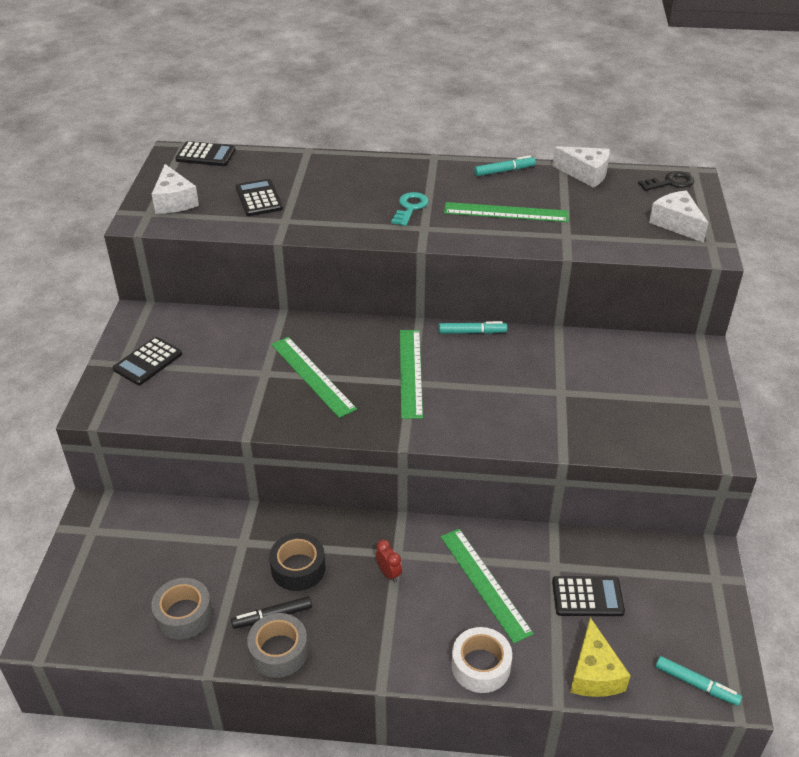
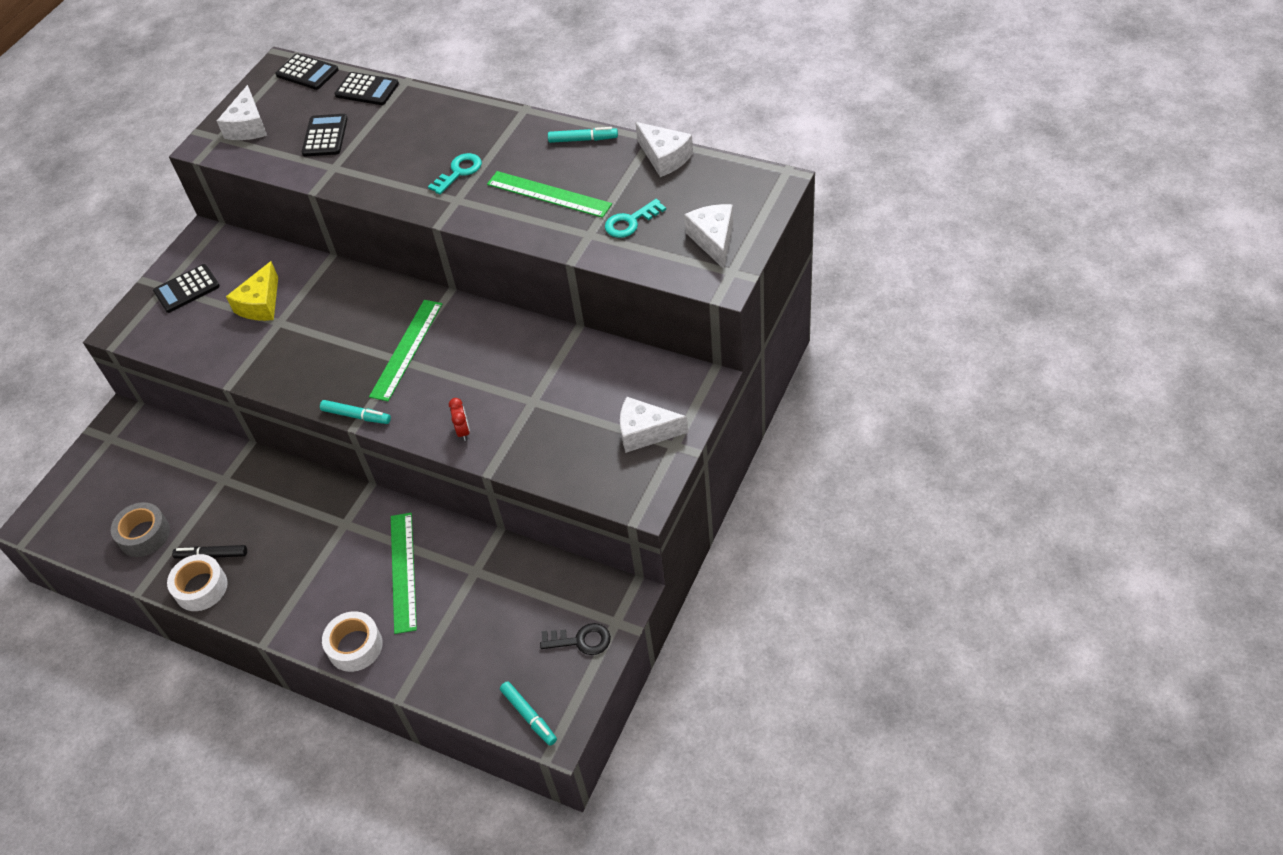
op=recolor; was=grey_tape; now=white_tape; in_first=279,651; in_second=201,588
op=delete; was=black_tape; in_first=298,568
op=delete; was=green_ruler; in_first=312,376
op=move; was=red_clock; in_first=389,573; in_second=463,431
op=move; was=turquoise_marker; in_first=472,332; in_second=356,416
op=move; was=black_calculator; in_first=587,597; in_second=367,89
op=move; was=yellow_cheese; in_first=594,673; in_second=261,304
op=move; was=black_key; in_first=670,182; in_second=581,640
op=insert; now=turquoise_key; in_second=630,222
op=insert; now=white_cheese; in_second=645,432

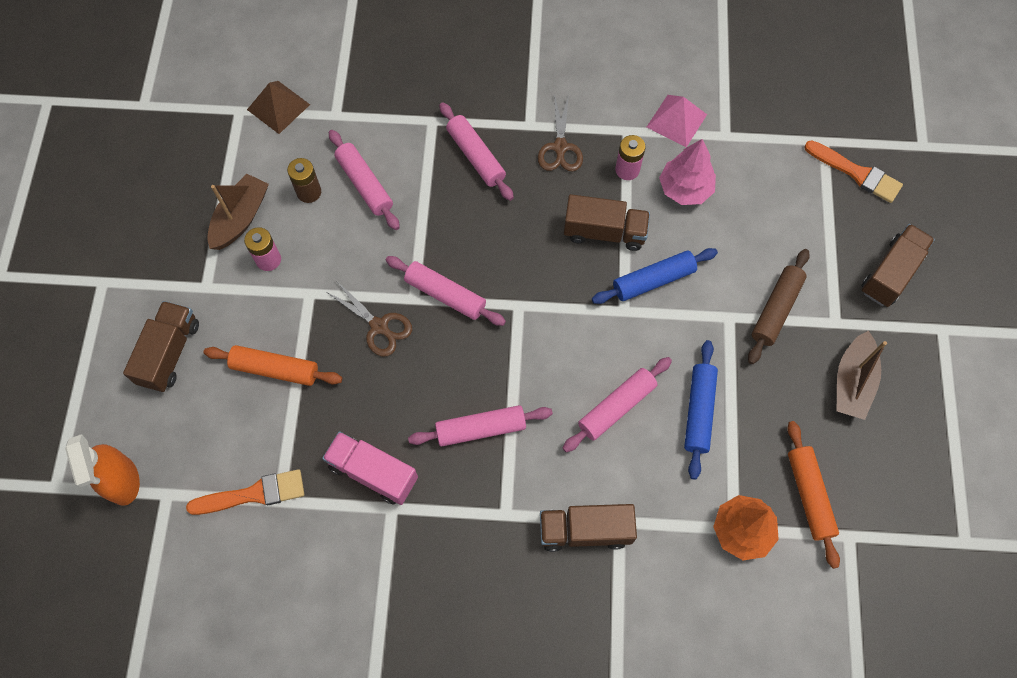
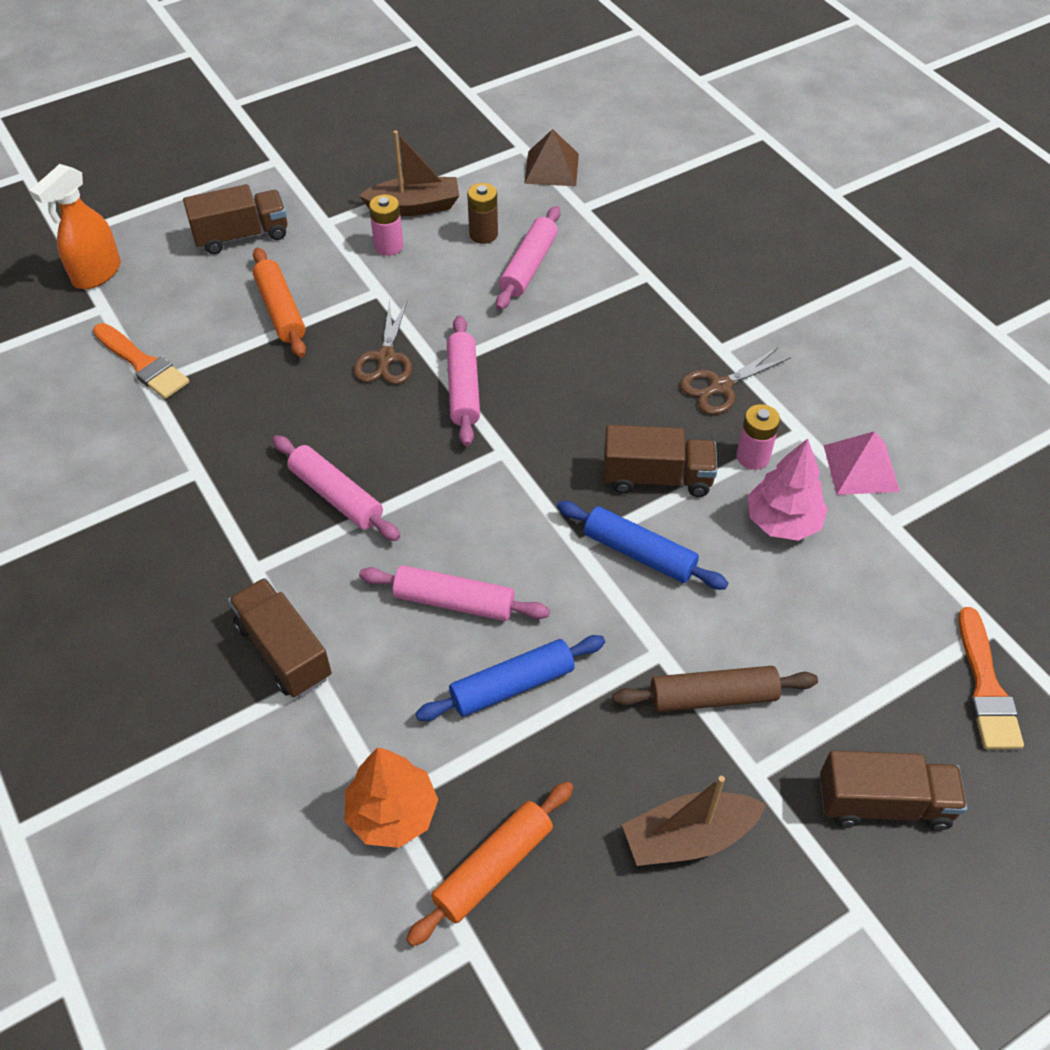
op=delete; was=pink_truck; in_first=373,473
op=delete; was=pink_rolling_pin; in_first=476,156
op=rotate; was=brown_truck; in_first=604,232; in_second=657,477; clockwise=-60

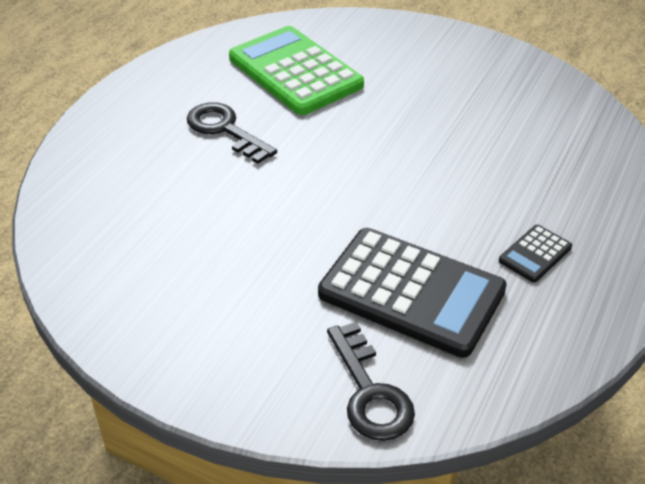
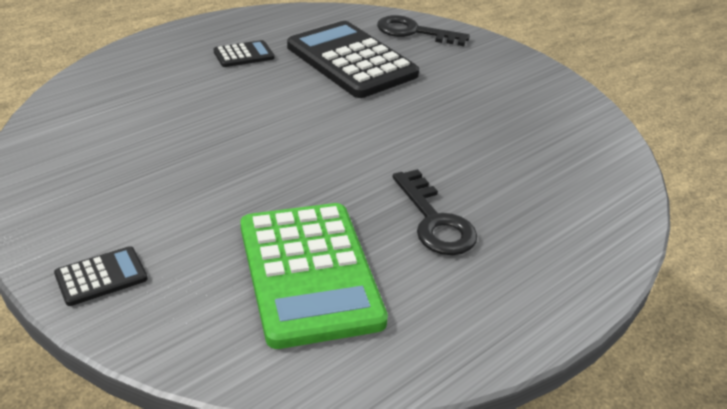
op=rotate; was=black_key; in_first=370,392; in_second=414,32; clockwise=-75
op=insert; now=black_calculator; in_second=101,276

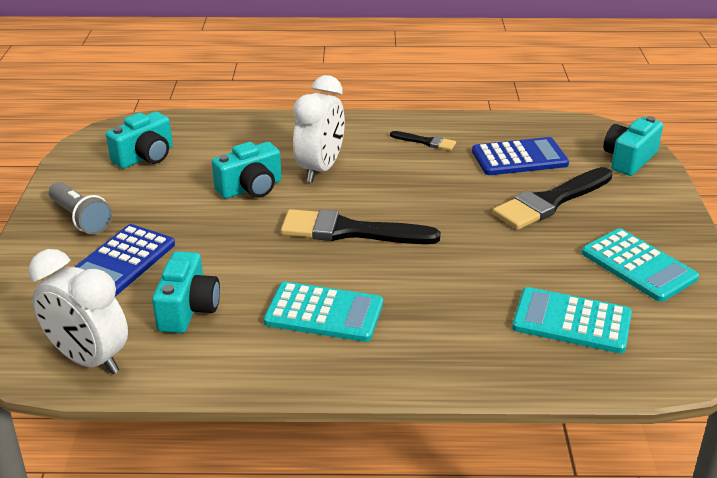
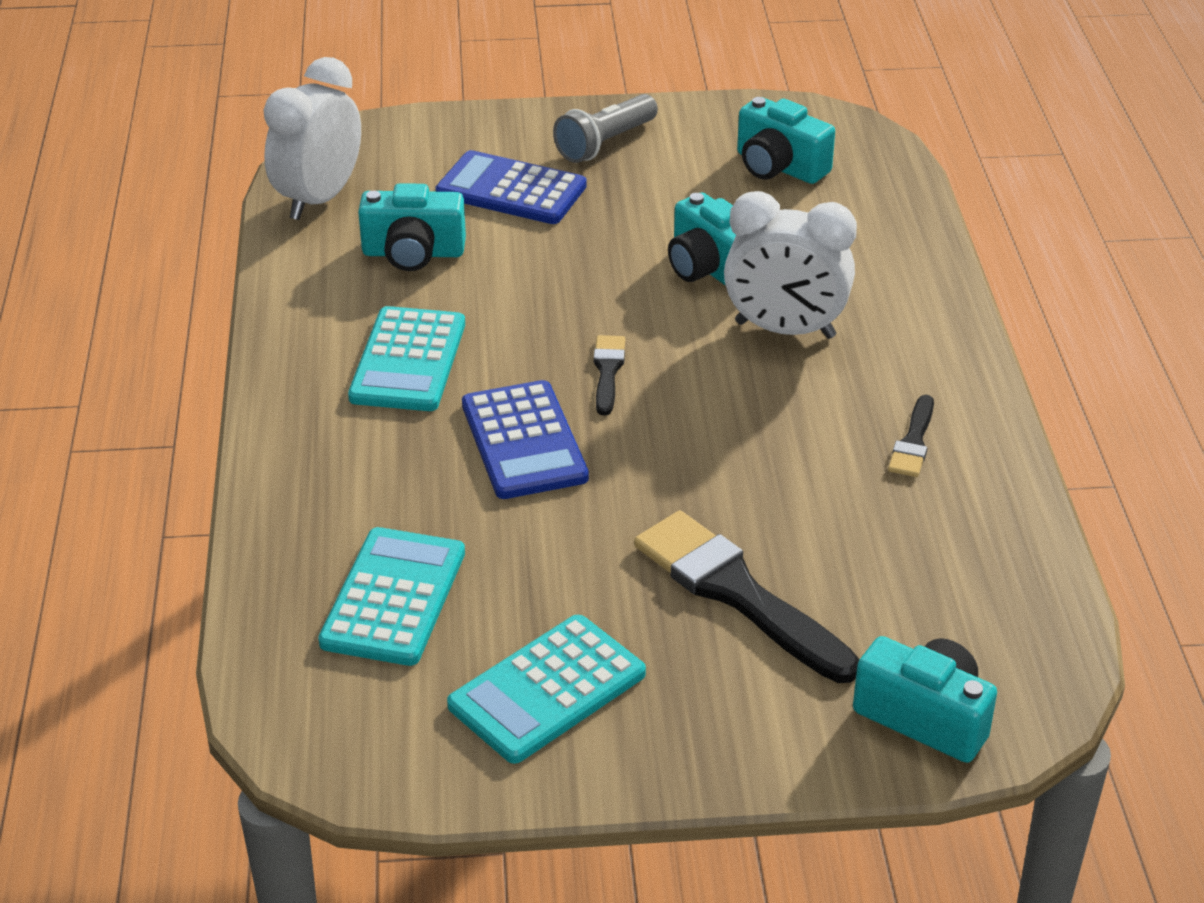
op=resize; was=black_brush; in_first=350,231; in_second=607,371; ratio=0.49
op=move; was=blue_calculator; in_first=519,158; in_second=524,441

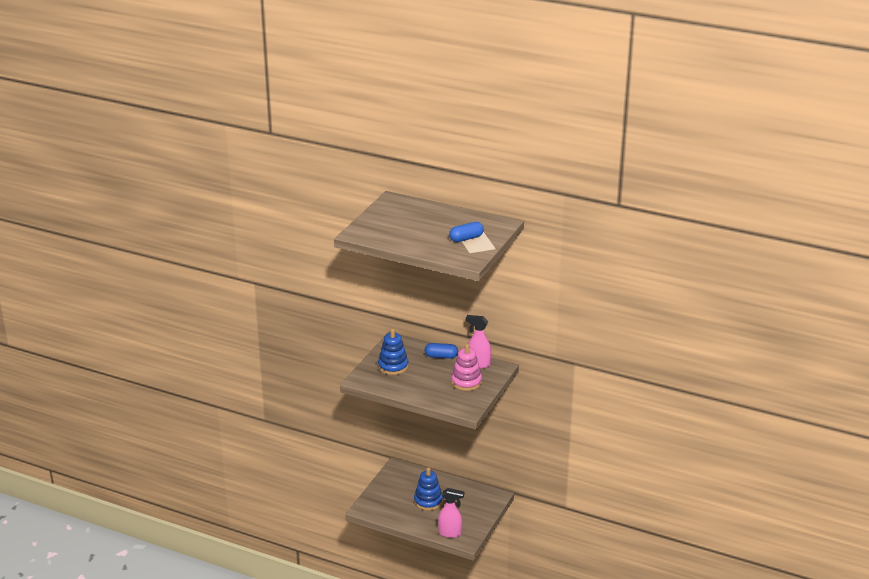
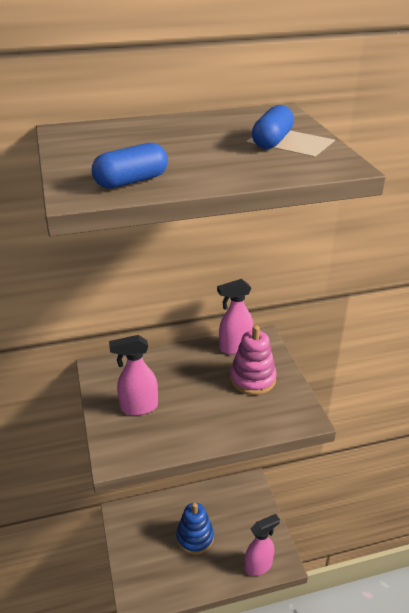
op=replace; was=blue_stacking_toy; now=pink_spray_bottle; in_first=393,366; in_second=138,407
op=move; was=blue_capsule; in_first=441,356; in_second=131,181

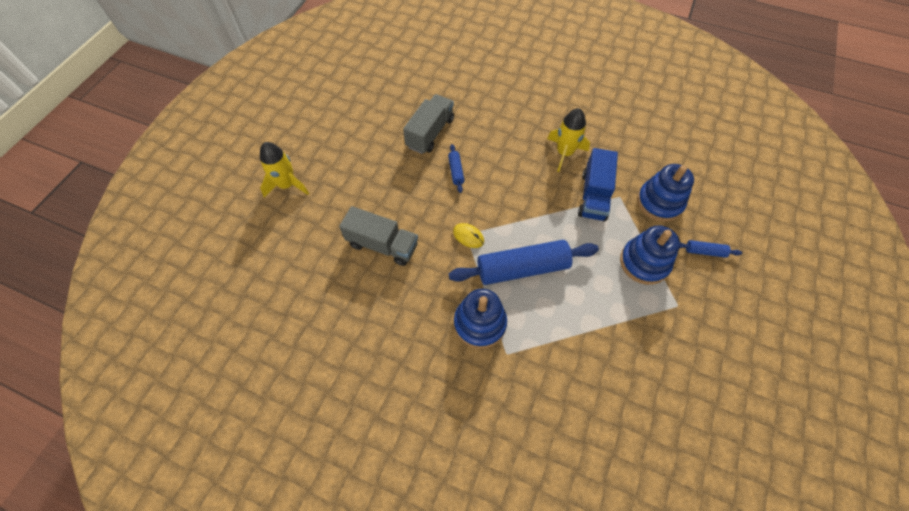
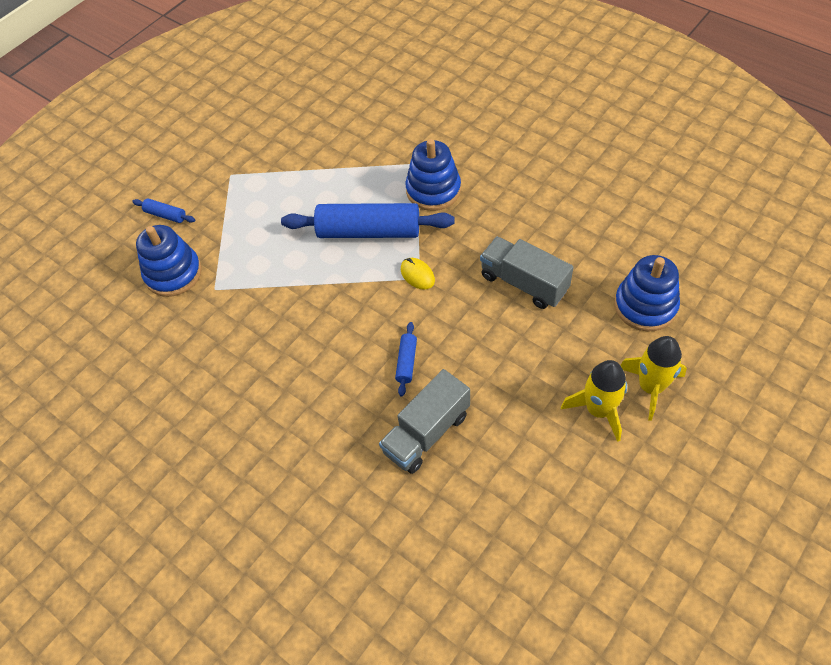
op=move; was=yellow_rocket; in_first=564,153; in_second=598,410
op=delete; was=blue_truck; in_first=593,196
op=move; was=blue_stacking_toy; in_first=644,262; in_second=645,306

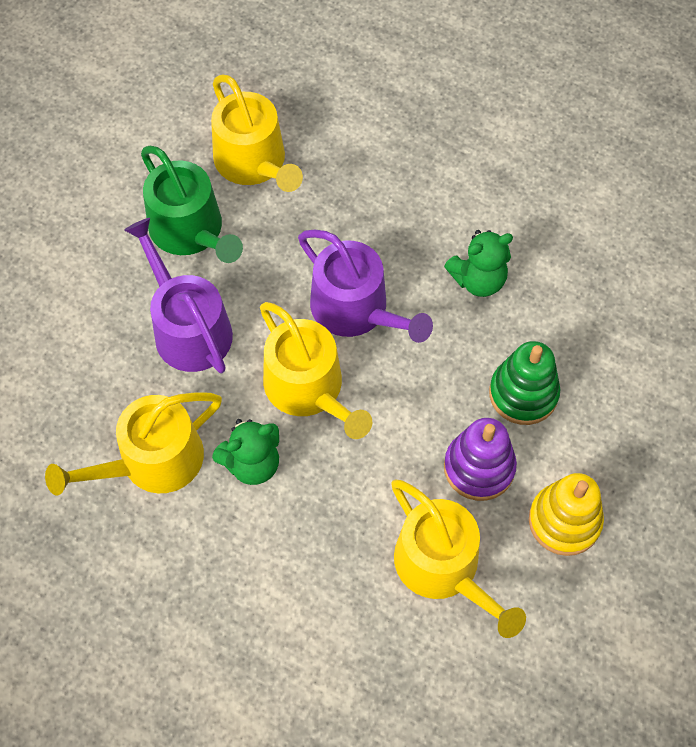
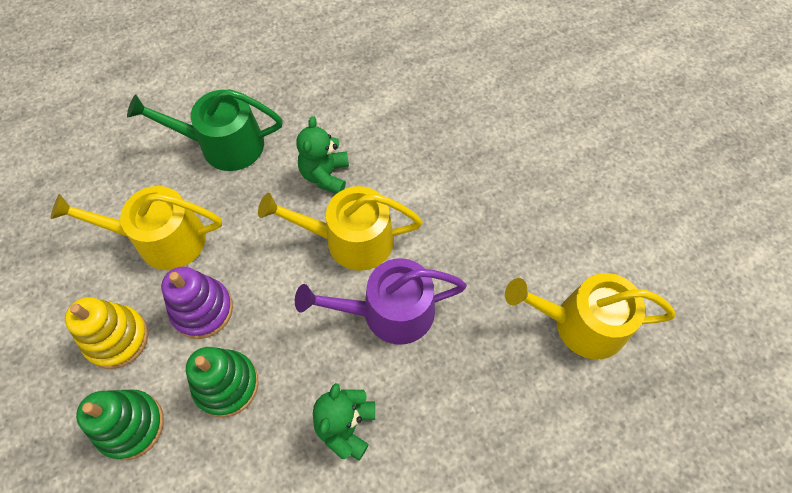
op=delete; was=yellow_watering_can; in_first=152,461
op=delete; was=purple_watering_can; in_first=188,327
op=move; was=green_watering_can; in_first=191,231; in_second=223,145
op=insert; now=green_stacking_toy; in_second=130,425

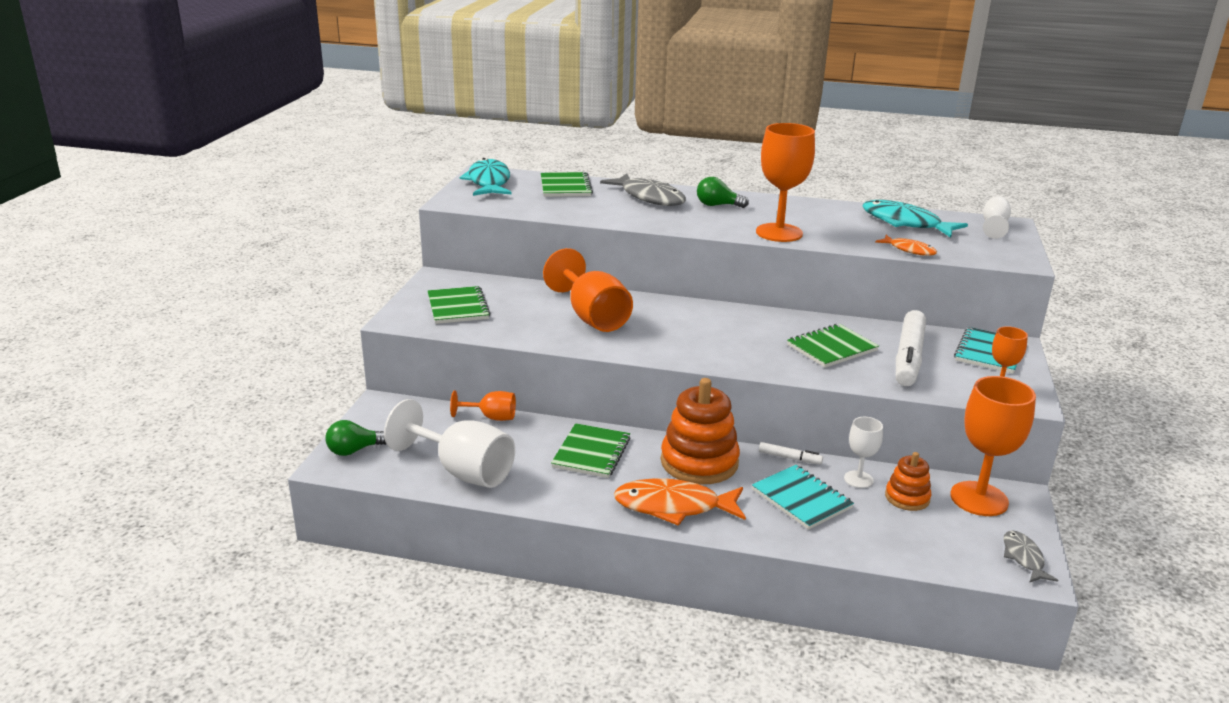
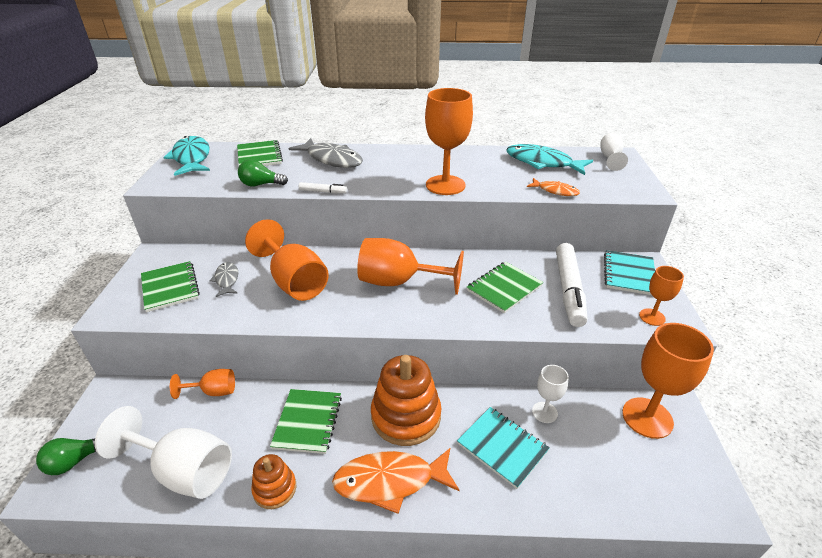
op=move; was=green_light_bulb; in_first=717,205; in_second=261,184
op=move; was=white_marker; in_first=789,458; in_second=323,192
op=move; was=orange_stacking_toy; in_first=907,498; in_second=275,489
op=move; was=grey_fish; in_first=1023,558; in_second=227,280
op=insert; now=orange_goblet; in_second=399,282

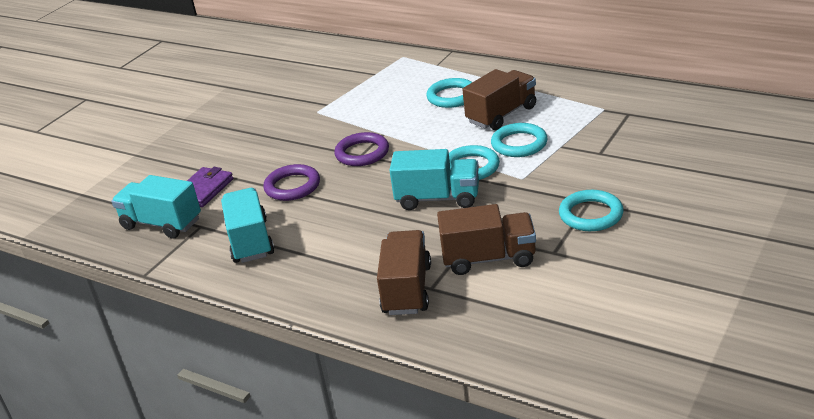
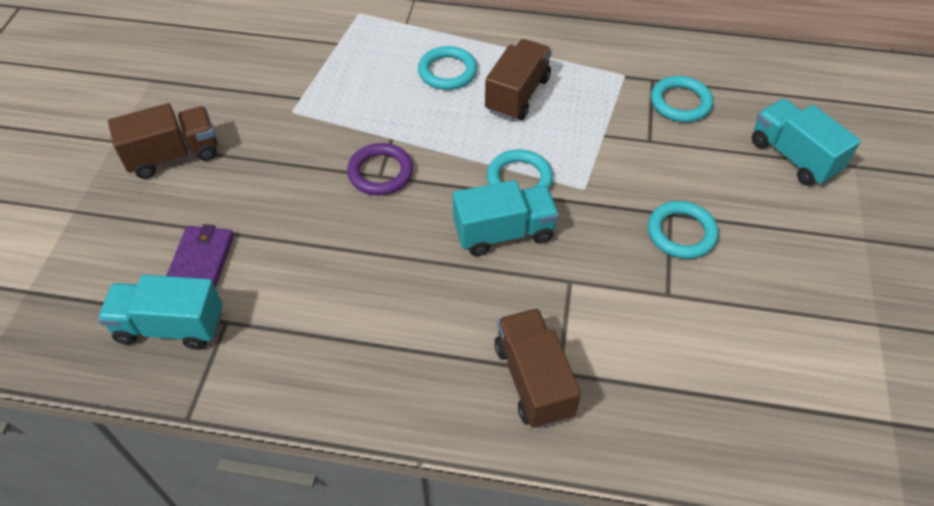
op=move; was=turquoise_truck; in_first=250,241; in_second=793,157
op=delete; was=purple_ring; in_first=292,186
op=move; was=brown_truck; in_first=489,258; in_second=174,155
op=move; was=turquoise_ring; in_first=519,144; in_second=680,102

